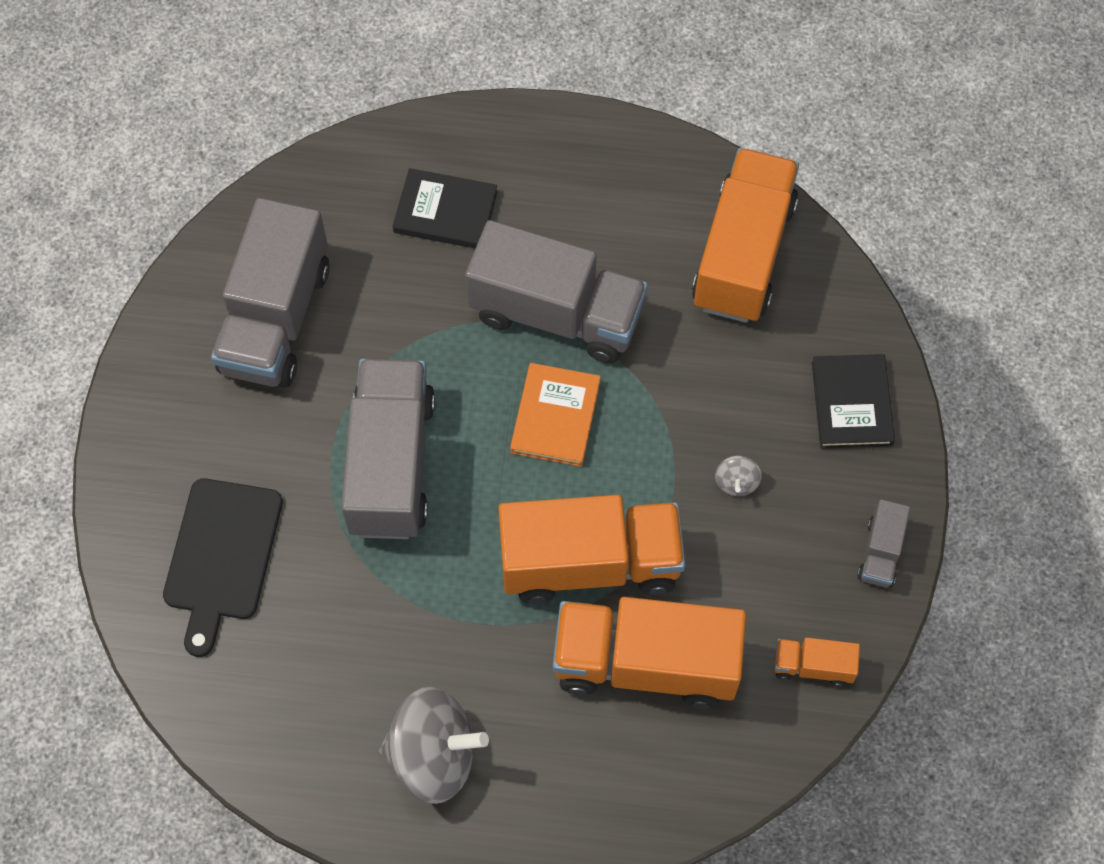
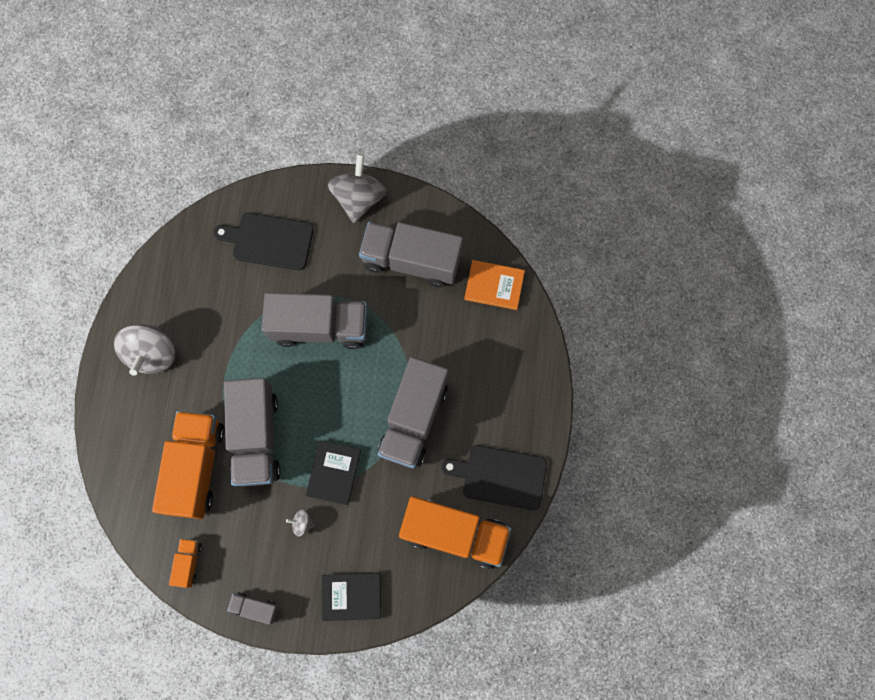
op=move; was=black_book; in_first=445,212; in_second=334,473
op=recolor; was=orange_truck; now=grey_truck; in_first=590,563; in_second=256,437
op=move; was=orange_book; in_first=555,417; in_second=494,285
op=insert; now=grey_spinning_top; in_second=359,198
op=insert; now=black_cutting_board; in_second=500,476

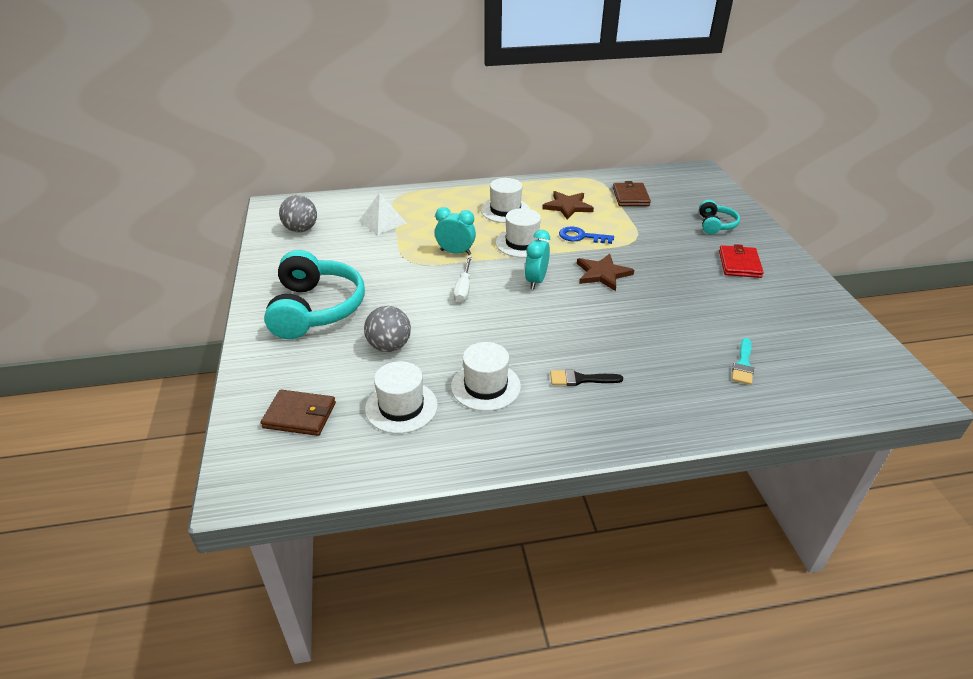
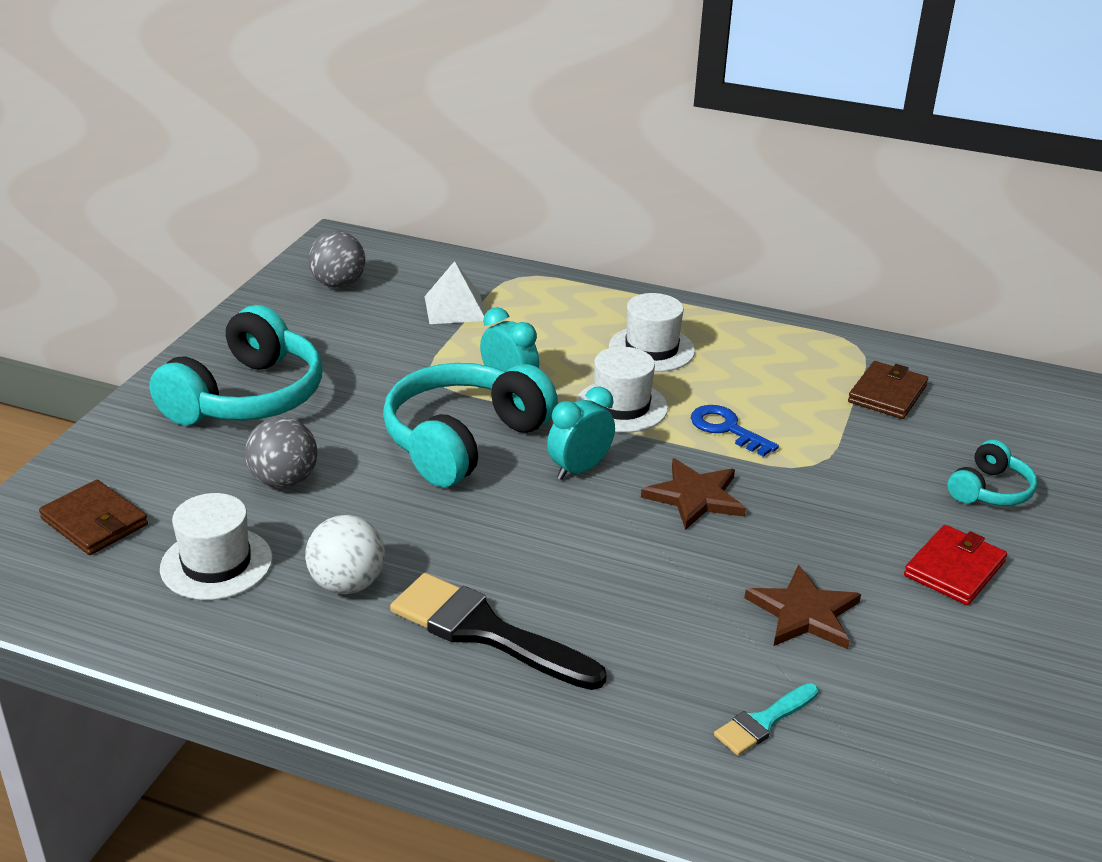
op=replace; was=white_hat; now=white_ball; in_first=485,386; in_second=347,584
op=replace; was=white_screwdriver; now=turquoise_headphones; in_first=463,288; in_second=464,441
op=move; was=brown_star; in_first=567,206; in_second=804,613
op=resize; was=black_brush; in_first=580,379; in_second=485,631; ratio=1.92

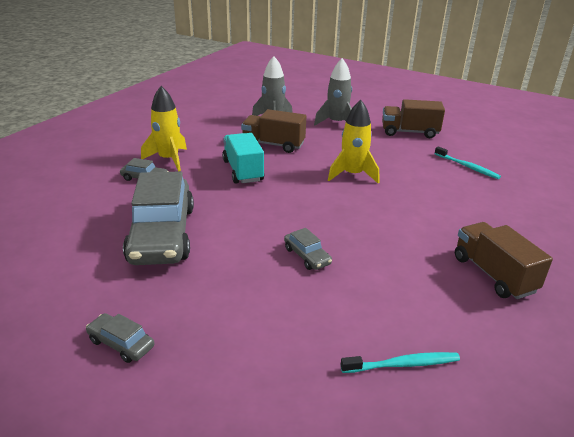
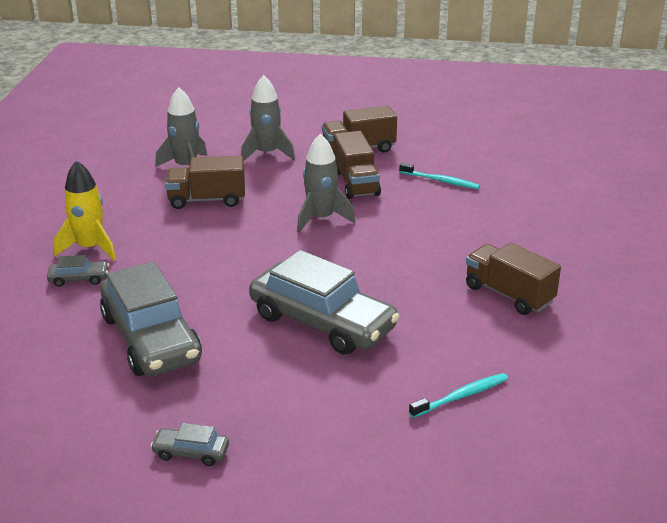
op=delete; was=turquoise_truck; in_first=243,171
op=resize; was=grey_car; in_first=307,256; in_second=322,322; ratio=2.4
op=recolor; was=yellow_rocket; now=grey_rocket; in_first=352,175; in_second=321,219
op=insert; now=brown_truck; in_second=356,183

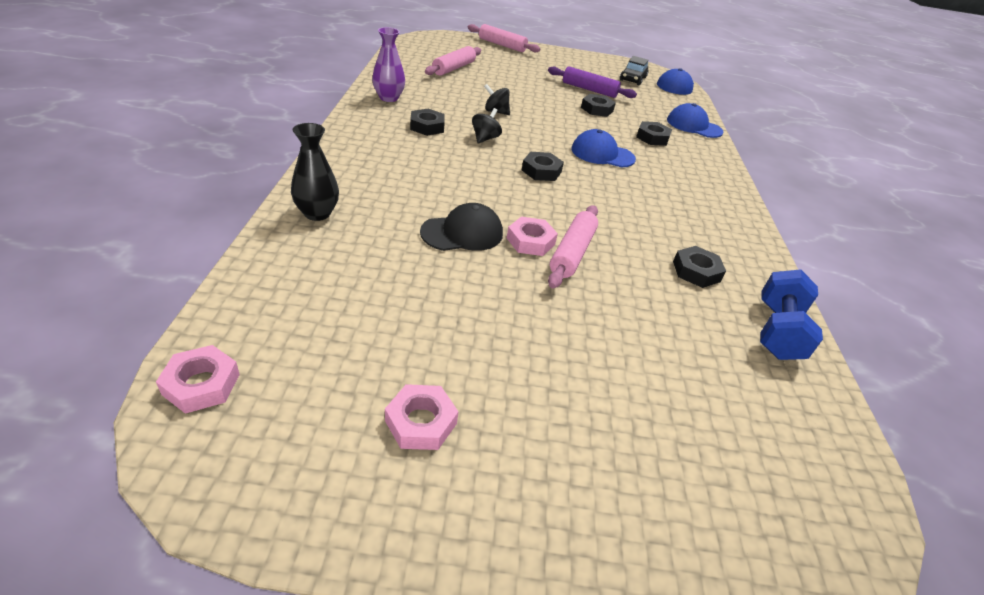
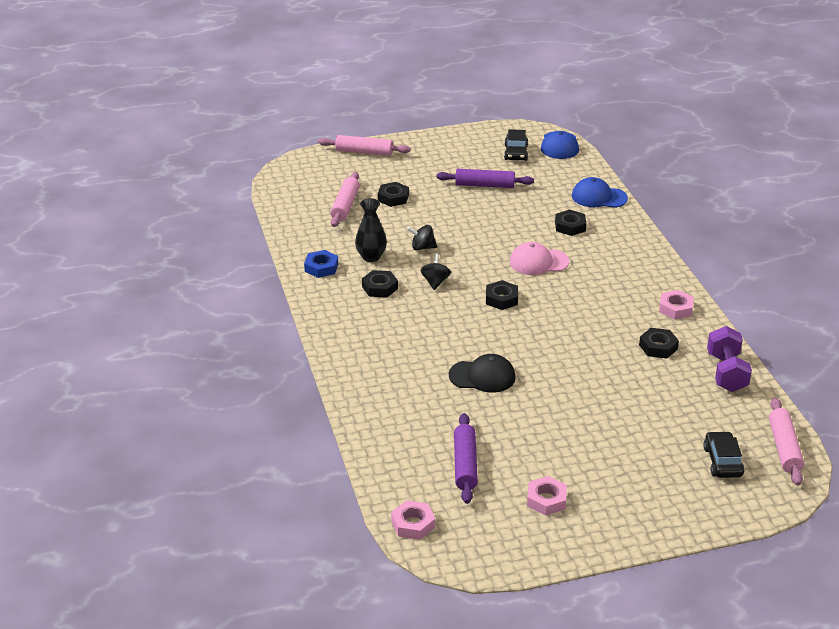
op=move; was=black_vase; in_first=317,213; in_second=371,257
op=replace; was=purple_vase; now=blue_nut; in_first=388,98; in_second=321,267
op=rotate; was=black_cap; in_first=462,233; in_second=482,376; clockwise=45
op=move; was=pink_nut; in_first=530,241; in_second=675,308
op=move; was=pink_rolling_pin; in_first=572,253; in_second=784,448
op=recolor; was=blue_cap; now=pink_cap; in_first=602,154; in_second=538,262
op=move; was=black_nut; in_first=597,109; in_second=393,198
op=recolor; was=blue_dumbbell; now=purple_dumbbell; in_first=777,331; in_second=726,372
op=insert; now=purple_rolling_pin; in_second=465,464
op=insert; now=black_car; in_second=722,461

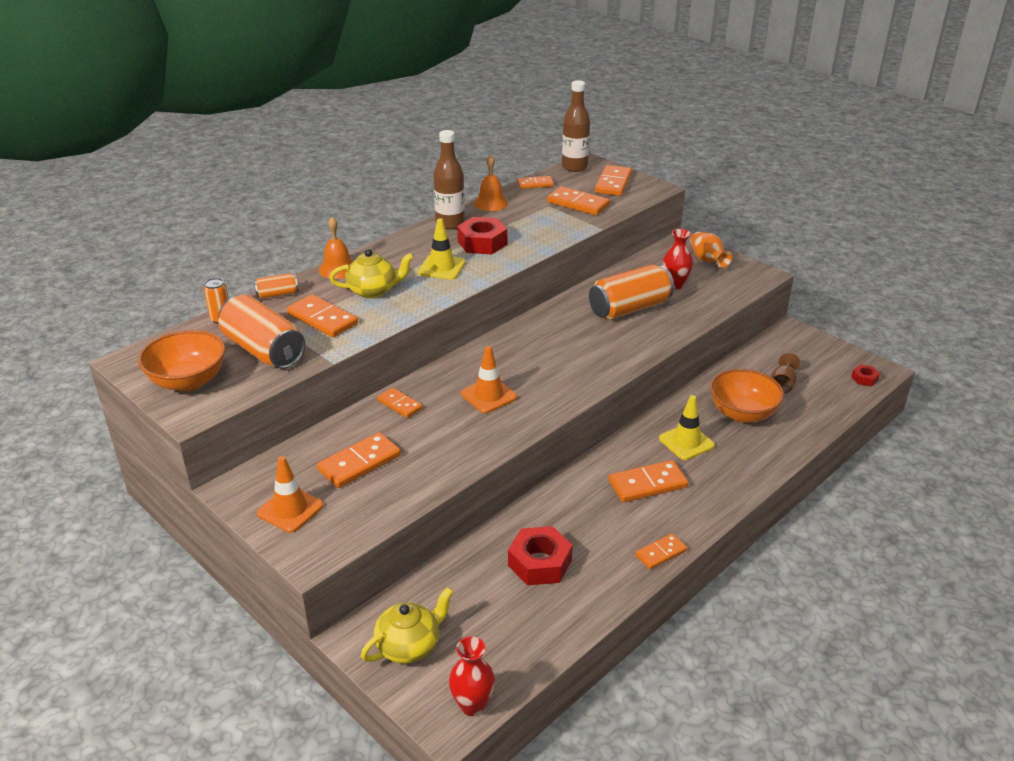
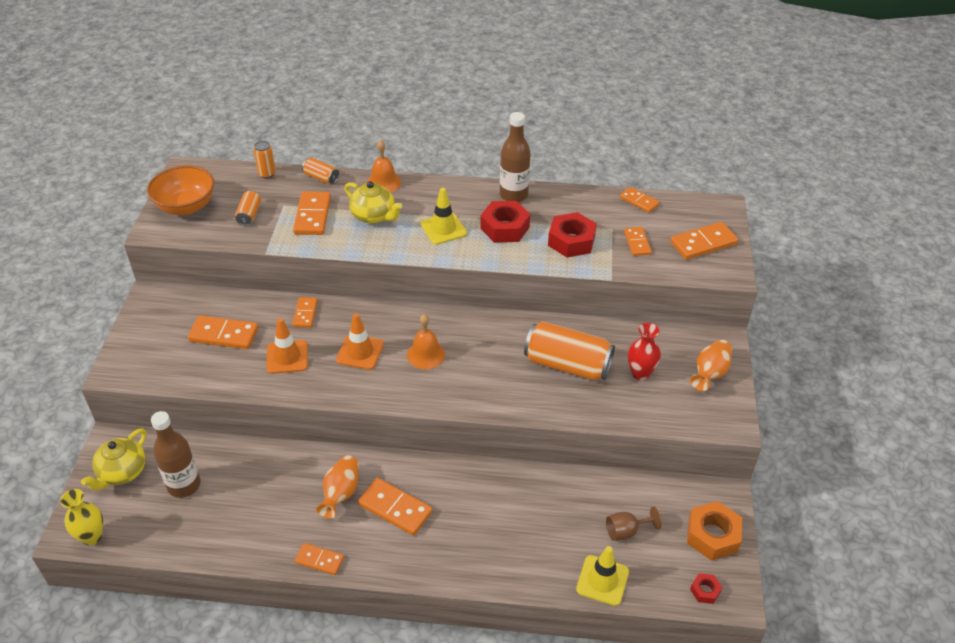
op=resize; was=orange_can; in_first=264,350; in_second=249,214; ratio=0.48
op=move; was=orange_traffic_cone; in_first=290,509; in_second=287,357
op=rotate; was=yellow_teapot; in_first=409,645; in_second=122,472; clockwise=105
op=recolor; was=red_vase; now=yellow_vase; in_first=472,705; in_second=92,537
op=move; was=orange_bell; in_first=491,203; in_second=426,354
op=move; was=red_nut; in_first=540,563; in_second=571,241
op=resize; was=orange_domino; in_first=578,204; in_second=637,243; ratio=0.62
op=move; was=brown_bottle; in_first=574,167; in_second=184,485
op=move; was=yellow_traffic_cone; in_first=686,442; in_second=602,580
op=delete; was=orange_bowl; in_first=742,414
op=insert; now=orange_vase; in_second=341,493
op=insert; now=orange_nut; in_second=712,535

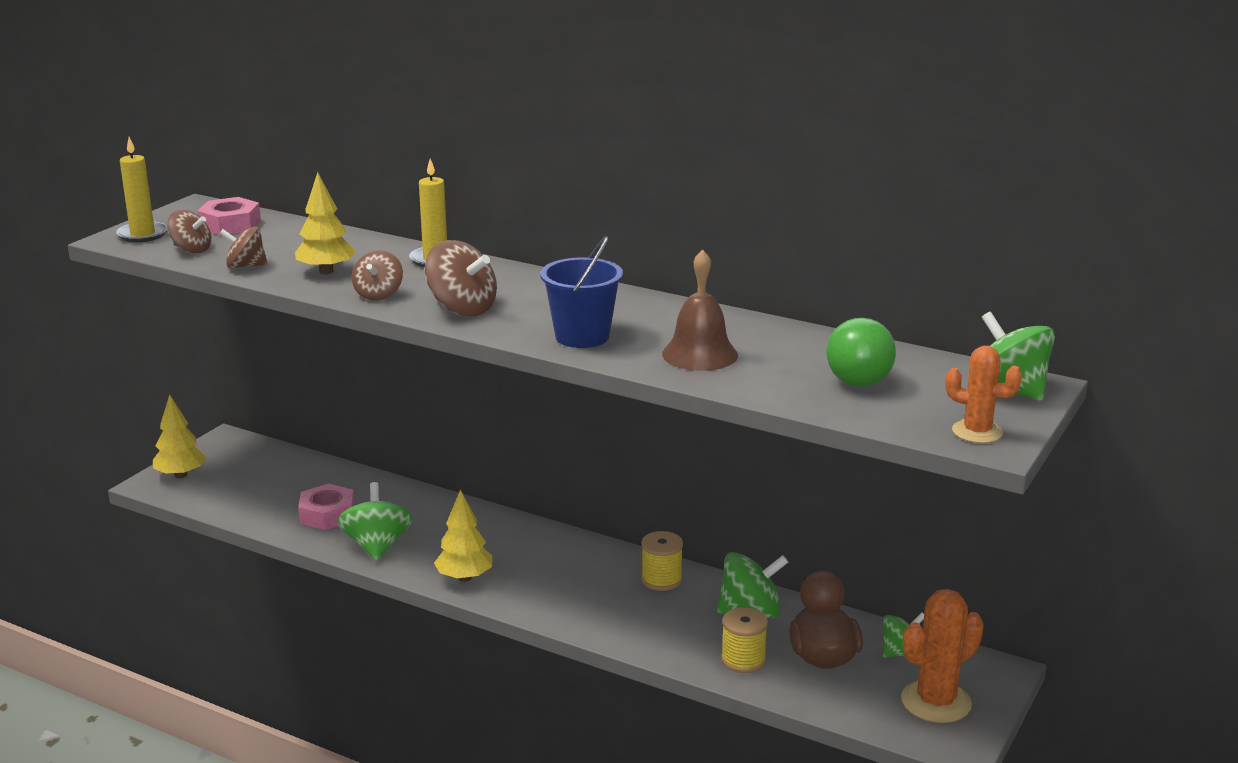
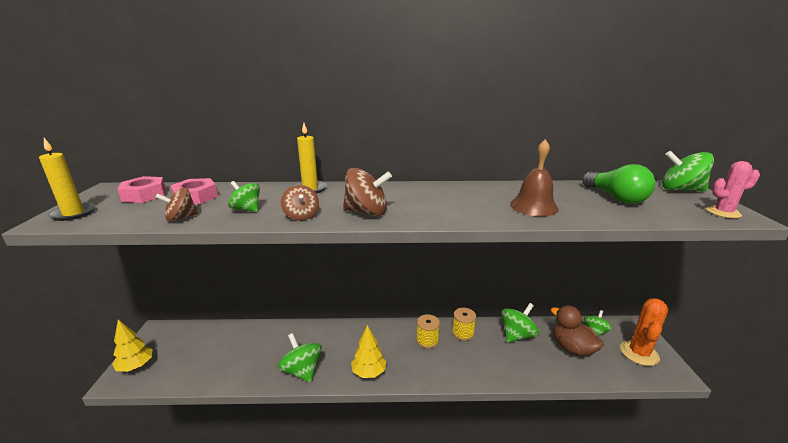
op=delete; was=brown_spinning_top; in_first=191,250
op=replace; was=yellow_tree; now=green_spinning_top; in_first=326,271; in_second=246,209
op=move; was=pink_nut; in_first=327,514; in_second=195,197
op=delete; was=blue_bucket; in_first=582,336
op=move; was=yellow_spool; in_first=743,660; in_second=427,340
op=recolor; was=orange_cactus; now=pink_cactus; in_first=977,432; in_second=723,212

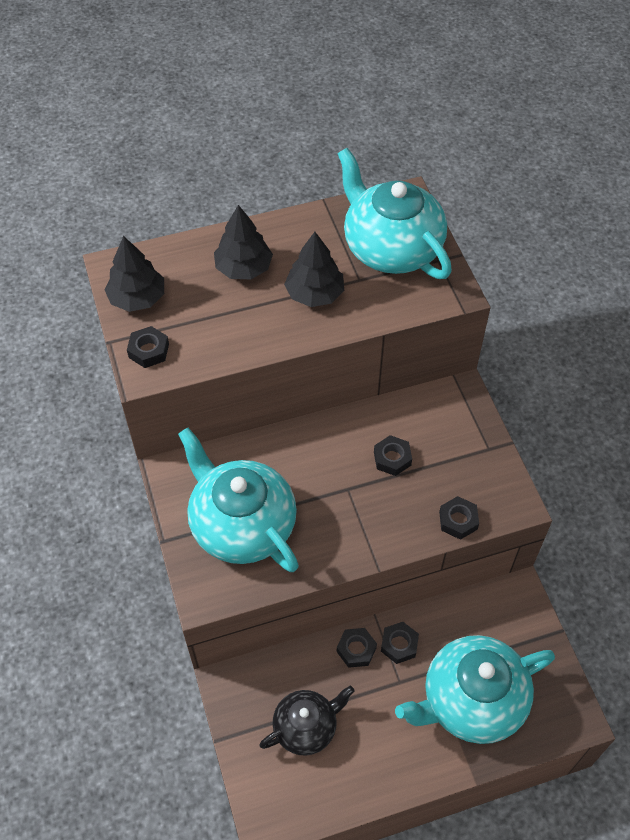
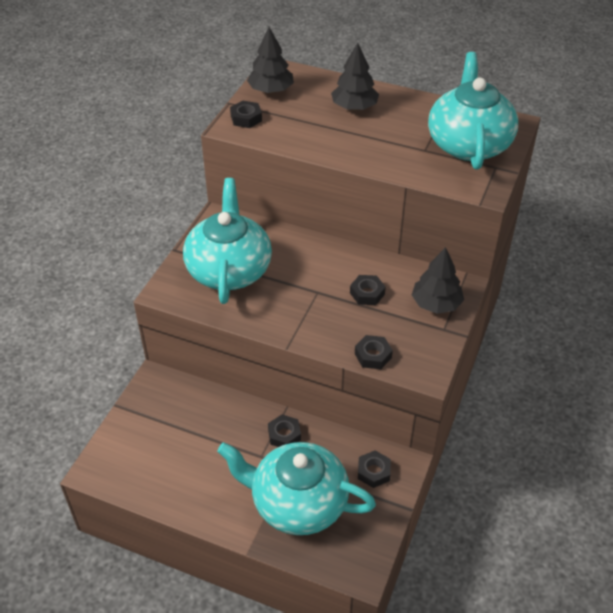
op=delete; was=black_teapot; in_first=306,727
op=move; was=black_tree; in_first=315,294; in_second=436,304
op=move; was=black_nut; in_first=356,649; in_second=373,472

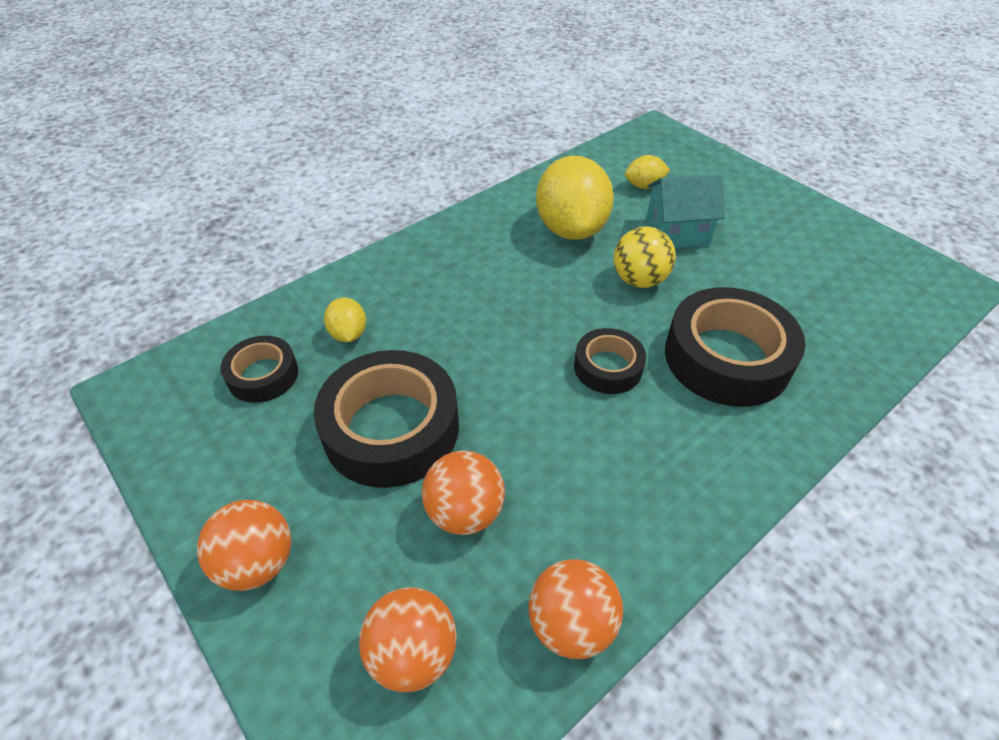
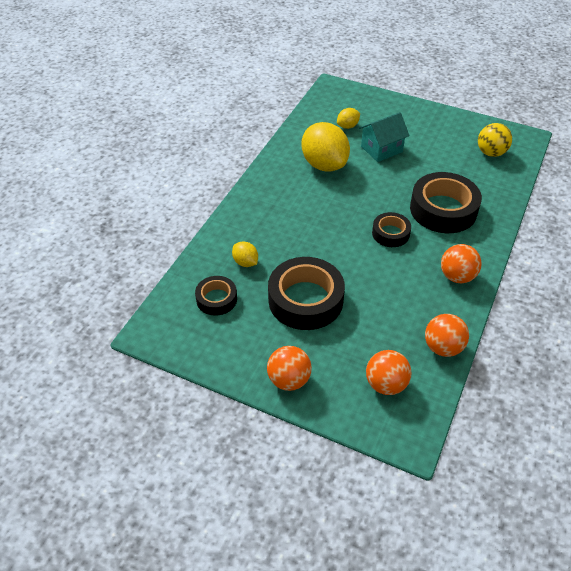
op=move; was=orange_ball; in_first=465,512; in_second=457,276
op=move; was=yellow_ball; in_first=639,280; in_second=491,153

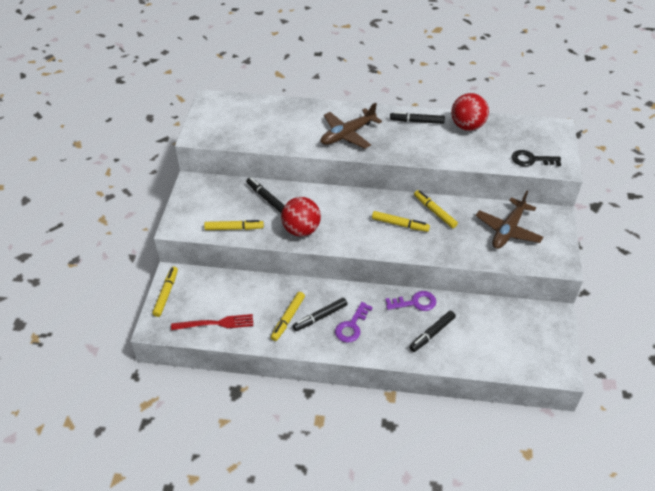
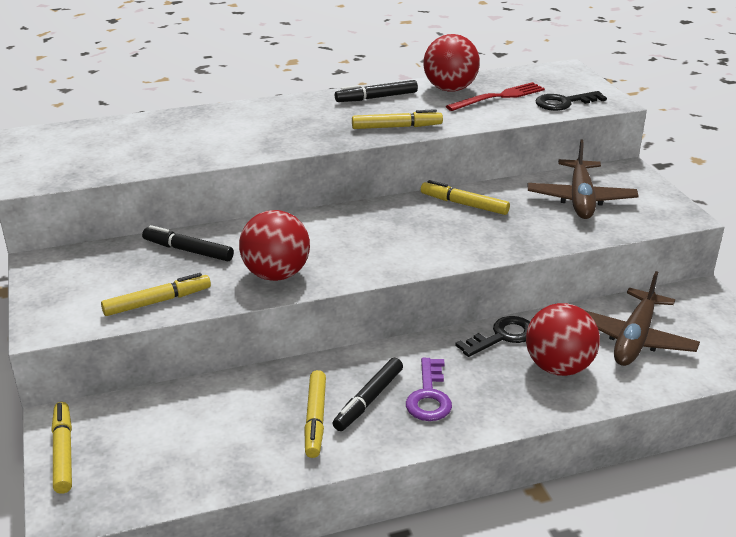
op=move; was=red_fork; in_first=216,323; in_second=499,97
op=move; was=brown_plane; in_first=347,134; in_second=634,339
op=move; was=yellow_marker; in_first=400,224; in_second=396,127
op=recolor; was=purple_key; now=black_key; in_first=415,303; in_second=502,336
op=replace; was=black_marker; now=red_ball; in_first=432,334; in_second=558,367

